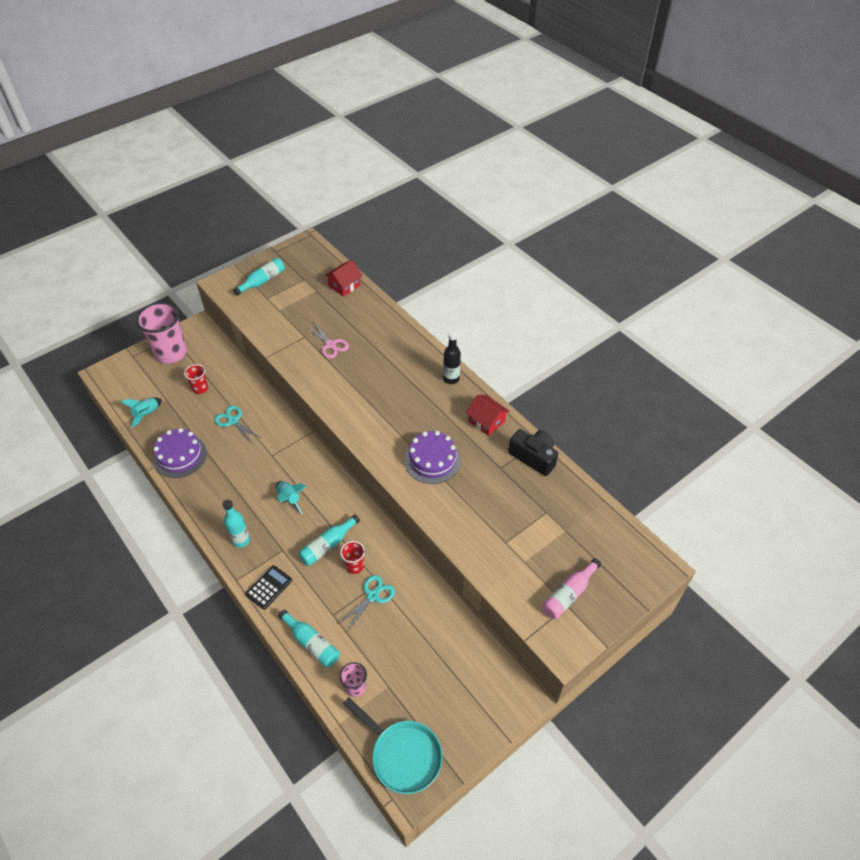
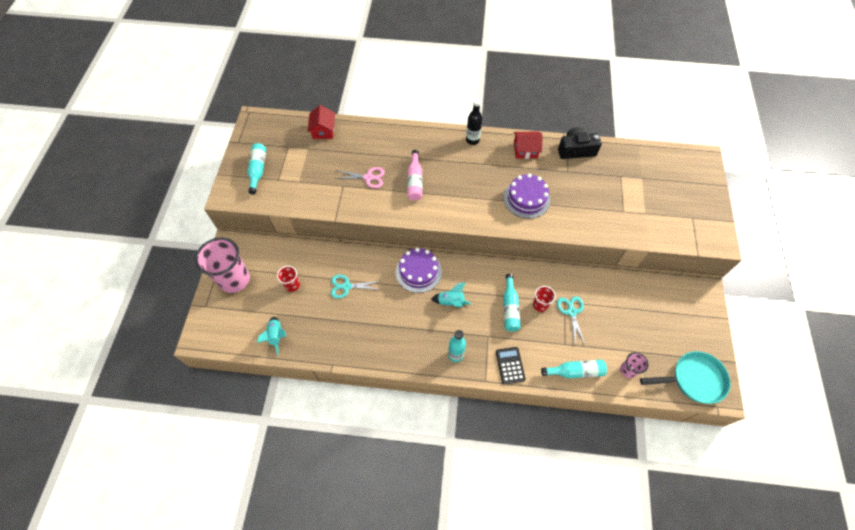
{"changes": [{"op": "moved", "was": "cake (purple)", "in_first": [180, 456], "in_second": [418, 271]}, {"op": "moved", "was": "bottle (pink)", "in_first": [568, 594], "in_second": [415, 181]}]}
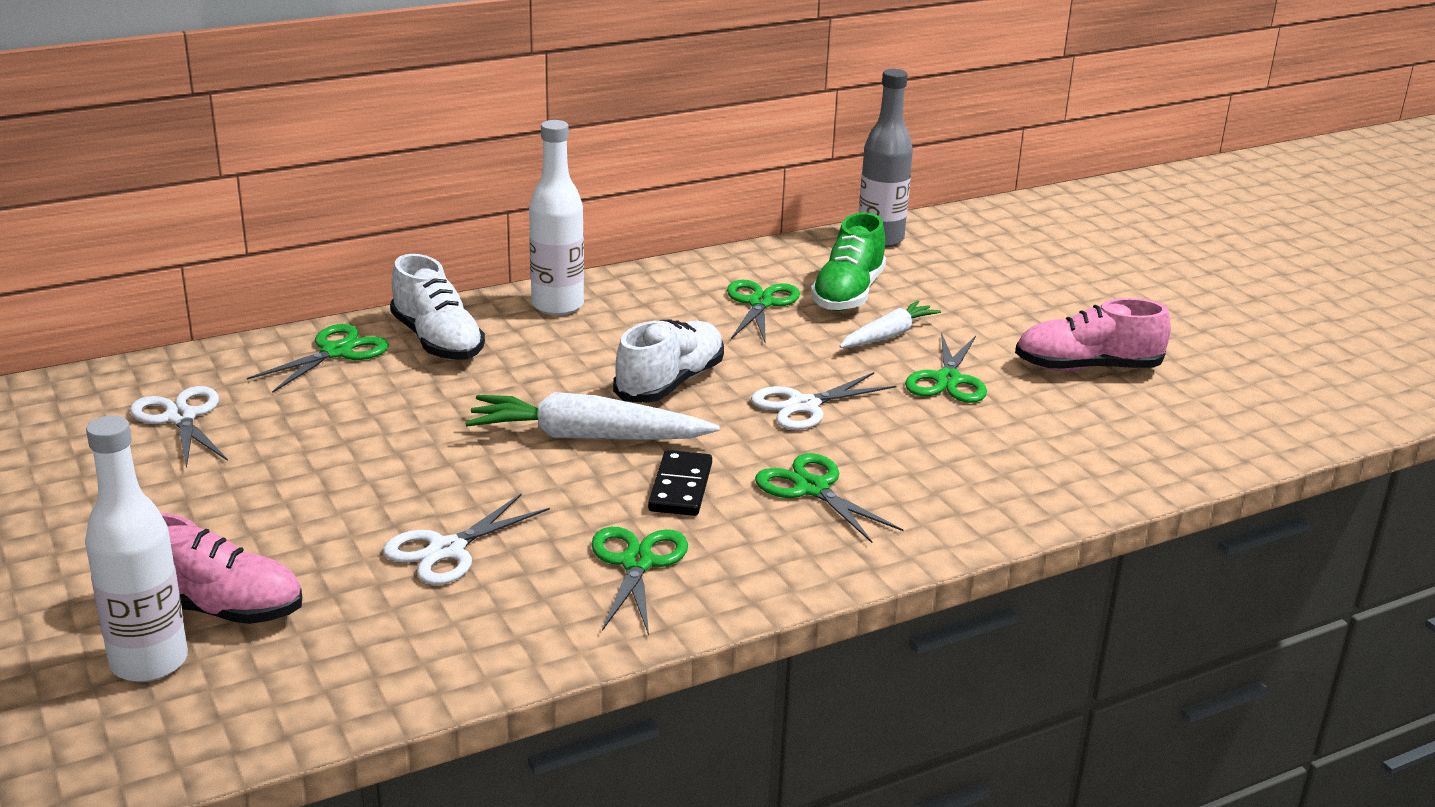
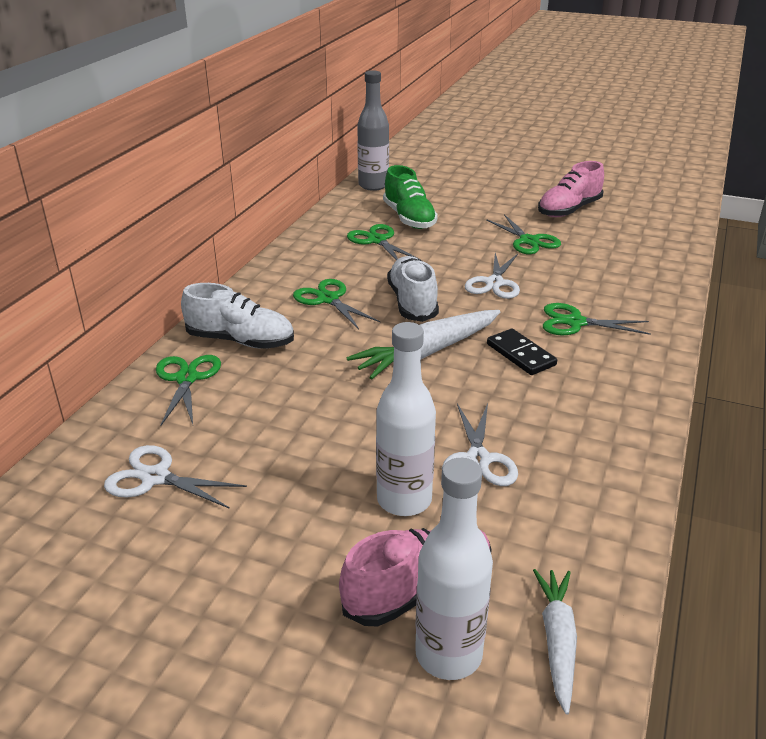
{"changes": [{"op": "moved", "was": "bottle (white)", "in_first": [557, 305], "in_second": [404, 500]}, {"op": "moved", "was": "carrot (white)", "in_first": [888, 335], "in_second": [557, 641]}, {"op": "moved", "was": "scissors (green)", "in_first": [637, 563], "in_second": [328, 299]}]}
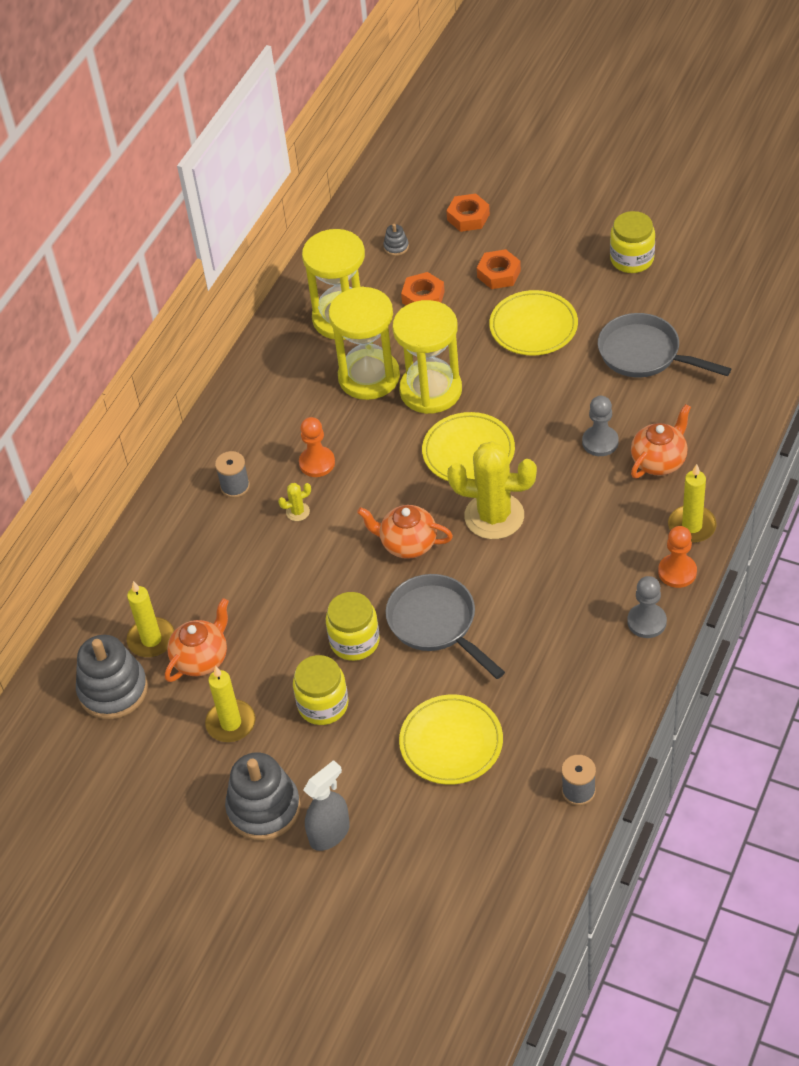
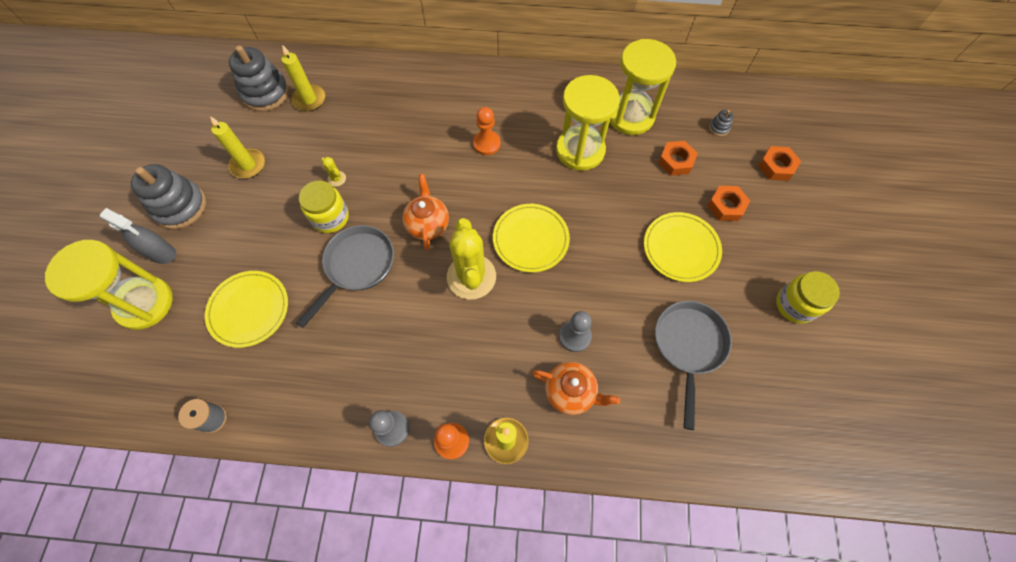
{"changes": [{"op": "moved", "was": "hourglass (yellow)", "in_first": [431, 390], "in_second": [145, 303]}, {"op": "removed", "was": "spool (grey)", "in_first": [235, 486]}, {"op": "moved", "was": "cactus (yellow)", "in_first": [298, 512], "in_second": [337, 179]}, {"op": "removed", "was": "teapot (orange)", "in_first": [201, 658]}, {"op": "removed", "was": "jar (yellow)", "in_first": [323, 705]}]}
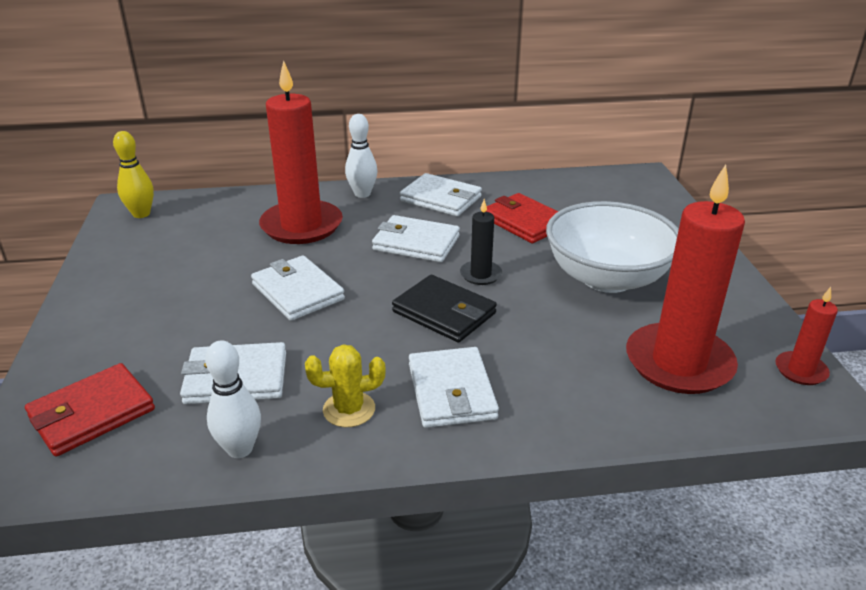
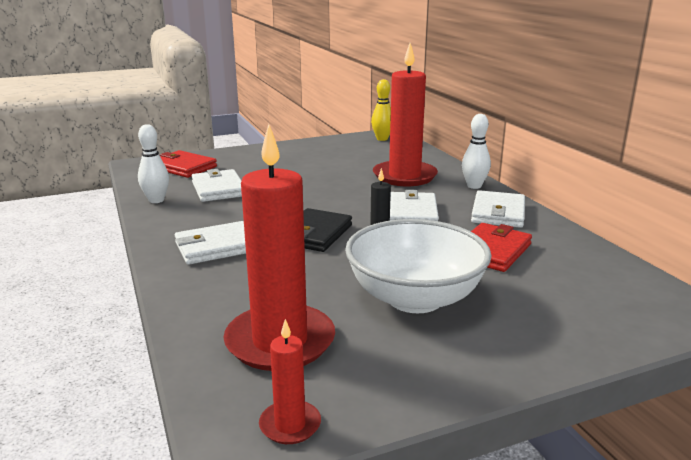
{"changes": [{"op": "removed", "was": "wallet (white)", "in_first": [298, 292]}, {"op": "removed", "was": "cactus (yellow)", "in_first": [349, 409]}]}
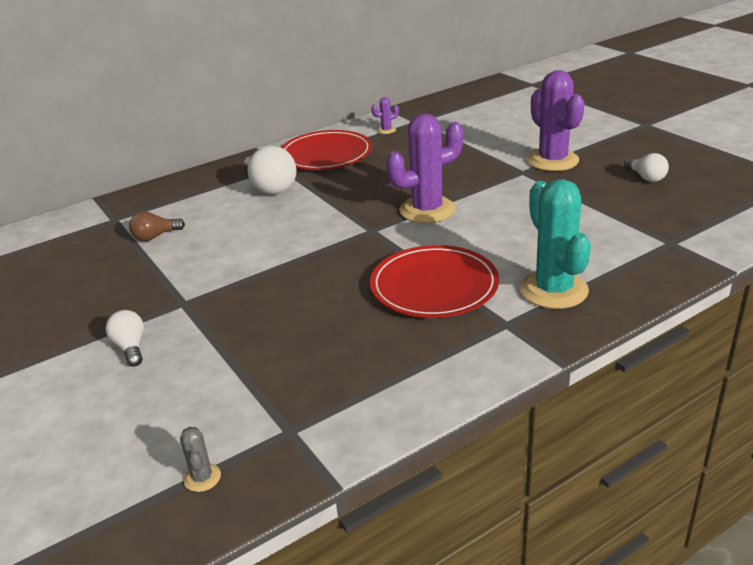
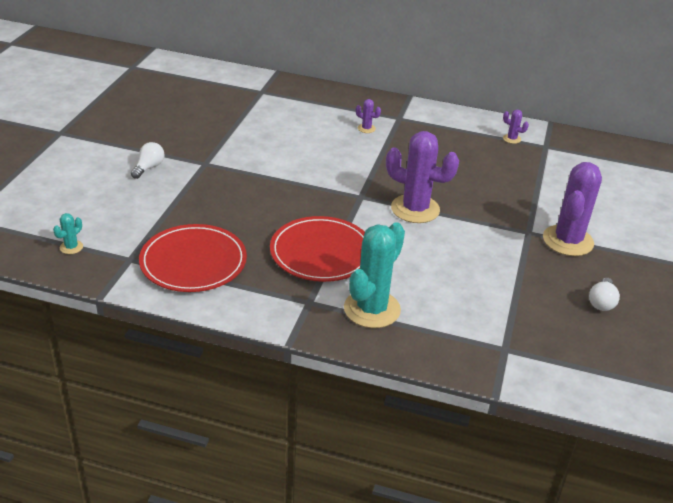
{"changes": [{"op": "moved", "was": "plate (red)", "in_first": [326, 154], "in_second": [193, 262]}, {"op": "replaced", "was": "light bulb (white)", "now": "cactus (purple)", "in_first": [270, 187], "in_second": [366, 128]}, {"op": "removed", "was": "light bulb (brown)", "in_first": [155, 236]}, {"op": "recoloured", "was": "cactus (grey)", "now": "cactus (turquoise)", "in_first": [202, 478], "in_second": [71, 247]}]}
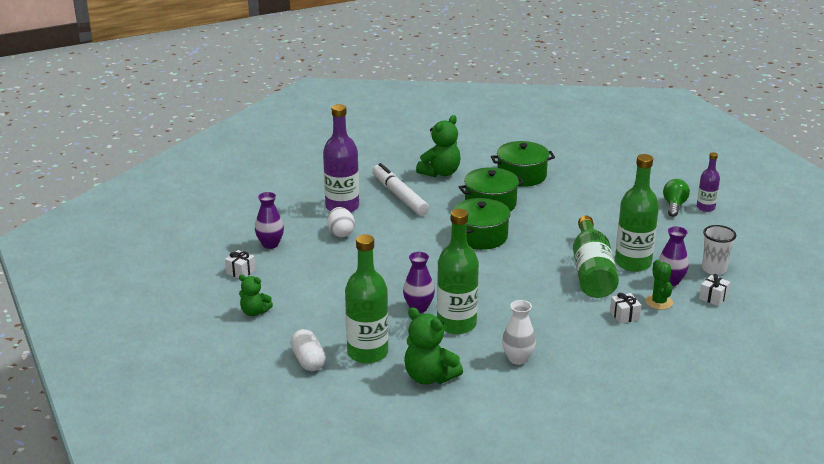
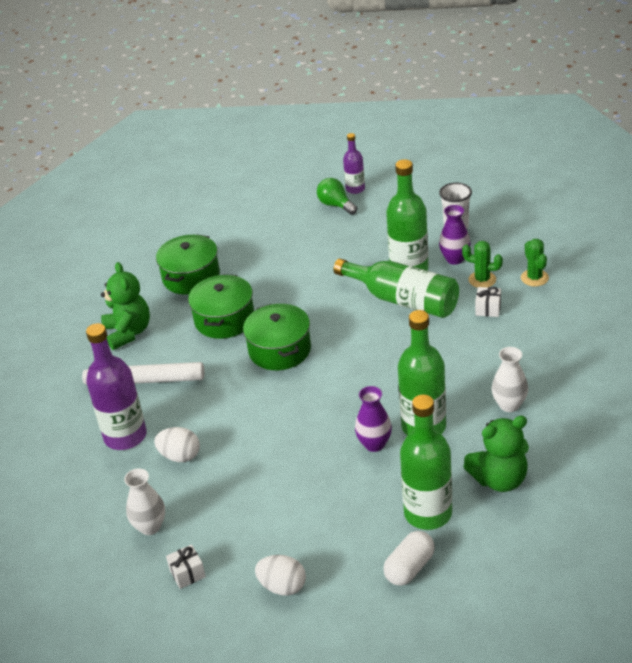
{"changes": [{"op": "recoloured", "was": "vase (purple)", "now": "vase (white)", "in_first": [270, 244], "in_second": [150, 527]}, {"op": "replaced", "was": "teddy bear (green)", "now": "egg (white)", "in_first": [254, 312], "in_second": [283, 586]}, {"op": "removed", "was": "gift (white)", "in_first": [713, 297]}, {"op": "turned", "was": "capsule (white)", "in_first": [308, 360], "in_second": [409, 568], "clockwise": -60}, {"op": "added", "now": "cactus (green)", "in_second": [534, 278]}]}
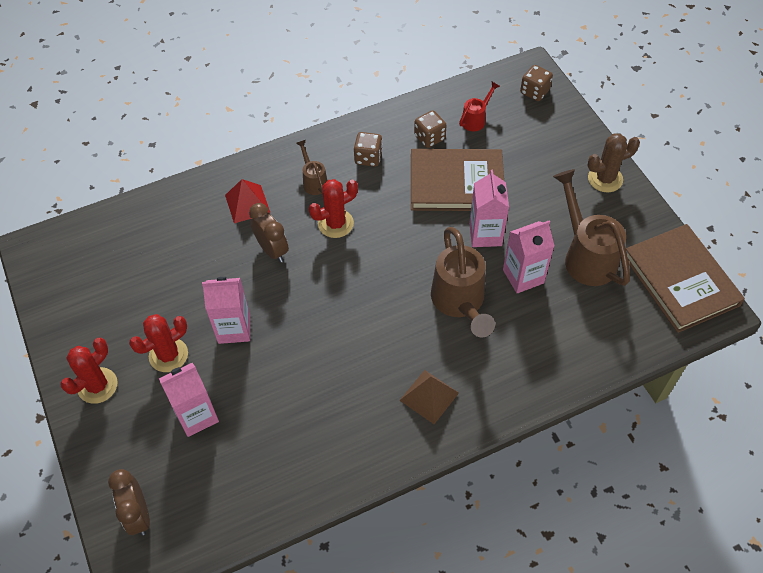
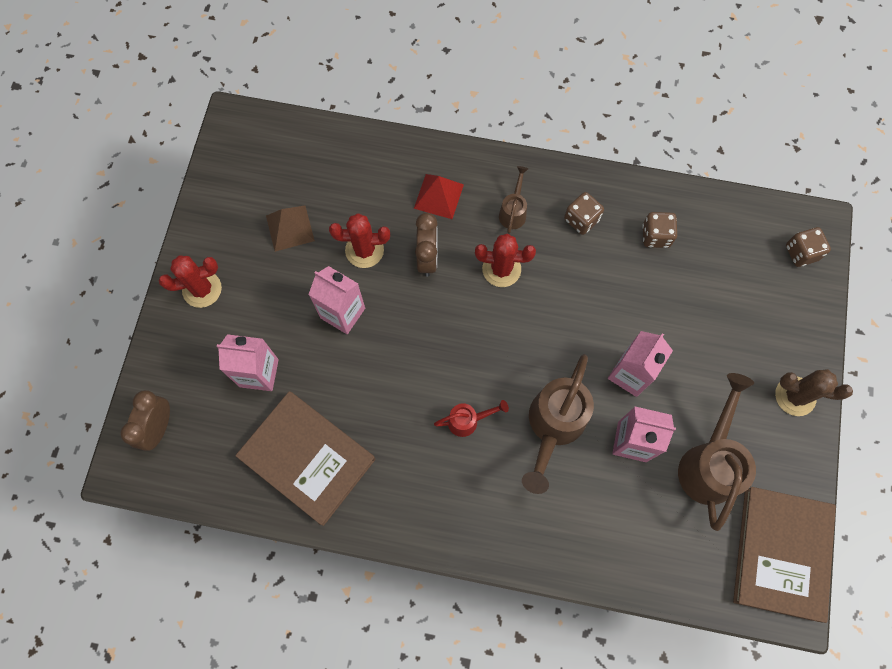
{"changes": [{"op": "moved", "was": "watering can (red)", "in_first": [476, 119], "in_second": [468, 420]}, {"op": "moved", "was": "book (brown)", "in_first": [456, 183], "in_second": [307, 458]}, {"op": "moved", "was": "cactus (red)", "in_first": [168, 355], "in_second": [364, 250]}, {"op": "moved", "was": "pyramid (brown)", "in_first": [429, 396], "in_second": [290, 228]}]}
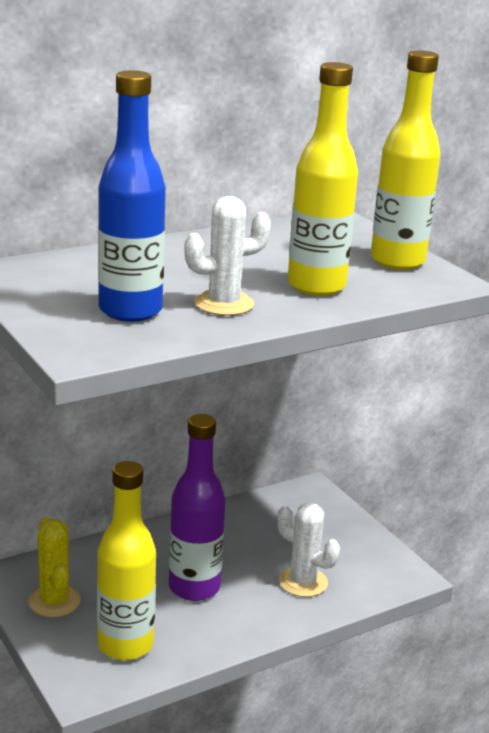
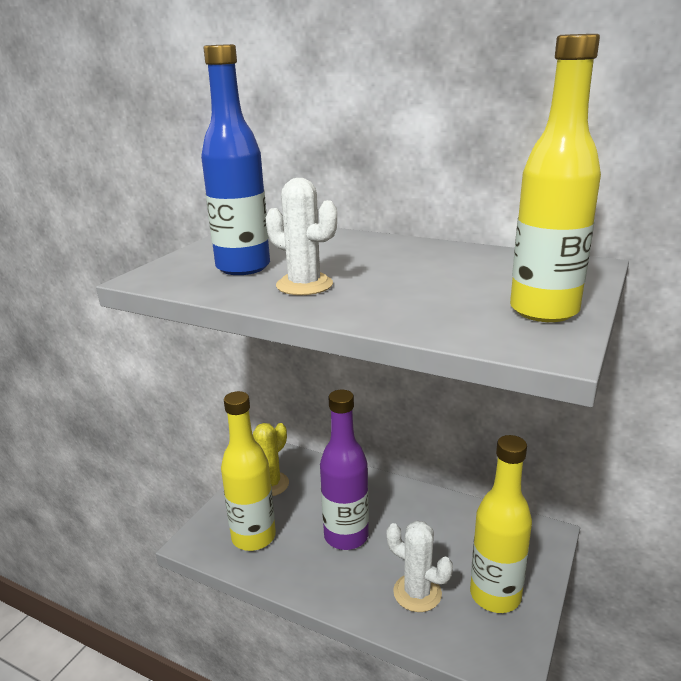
{"changes": [{"op": "moved", "was": "bottle (yellow)", "in_first": [316, 286], "in_second": [495, 595]}, {"op": "turned", "was": "cactus (white)", "in_first": [303, 582], "in_second": [417, 593], "clockwise": -60}]}
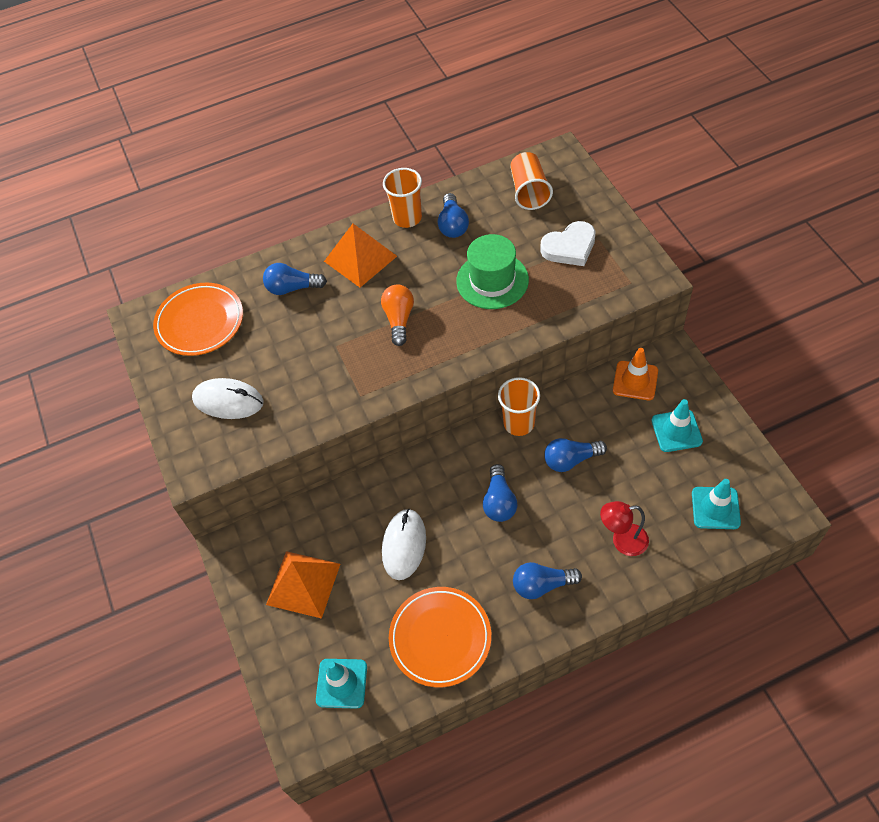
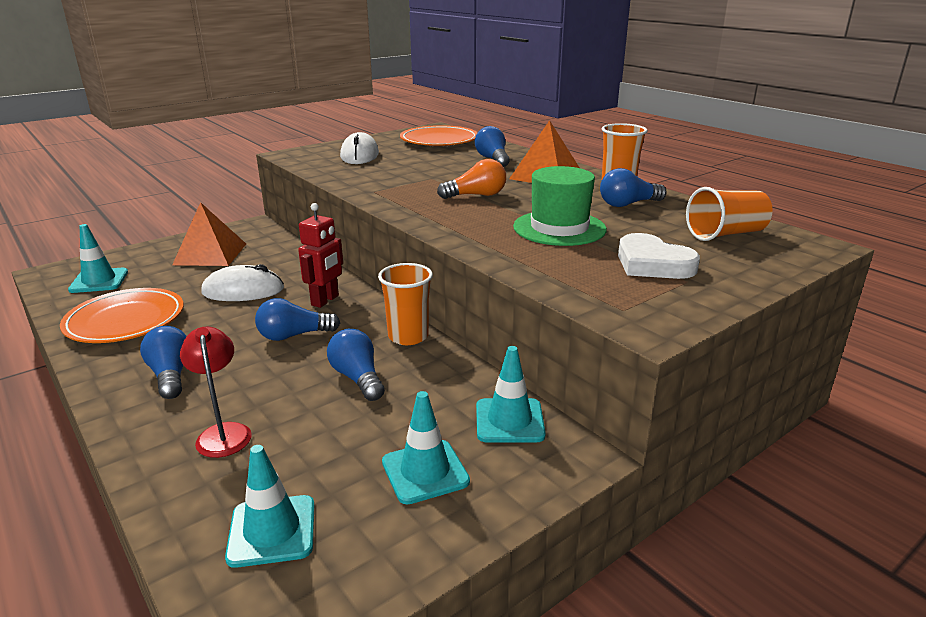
{"changes": [{"op": "recoloured", "was": "traffic cone (orange)", "now": "traffic cone (turquoise)", "in_first": [635, 380], "in_second": [509, 421]}, {"op": "added", "now": "robot (red)", "in_second": [325, 300]}]}
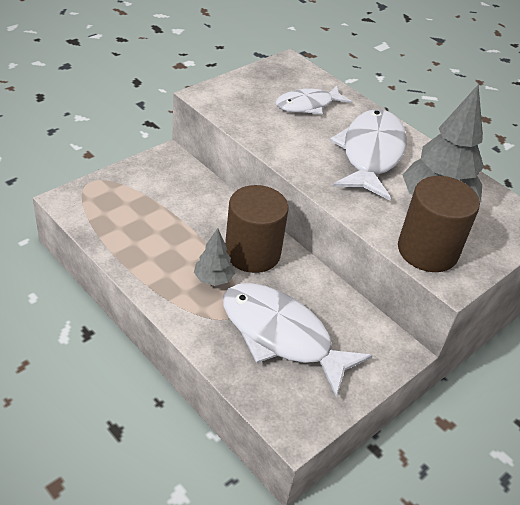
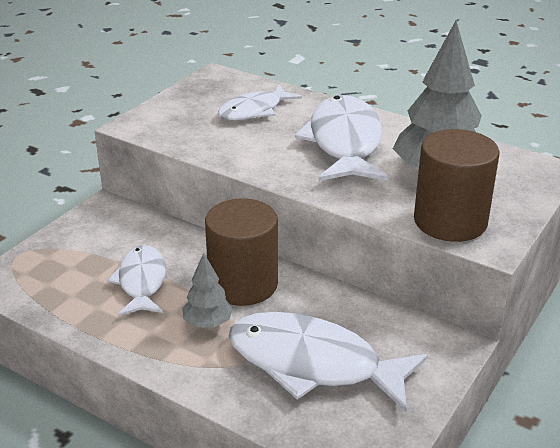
{"changes": [{"op": "added", "now": "fish (white)", "in_second": [141, 282]}]}
